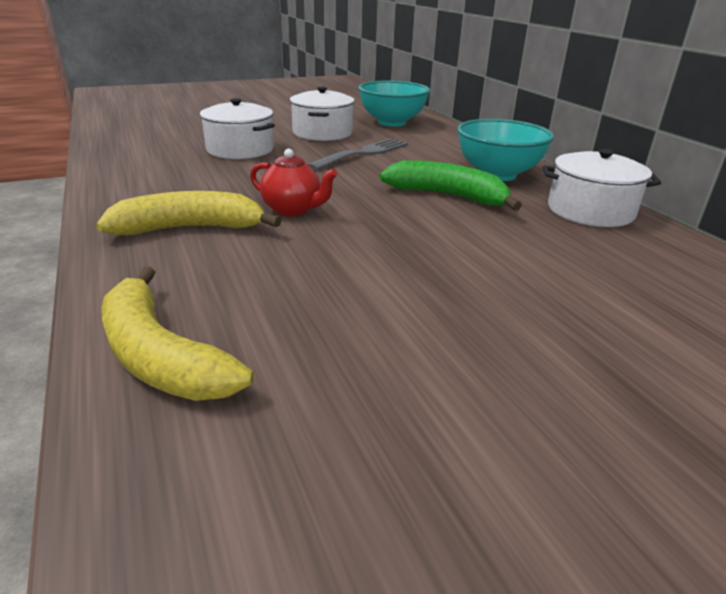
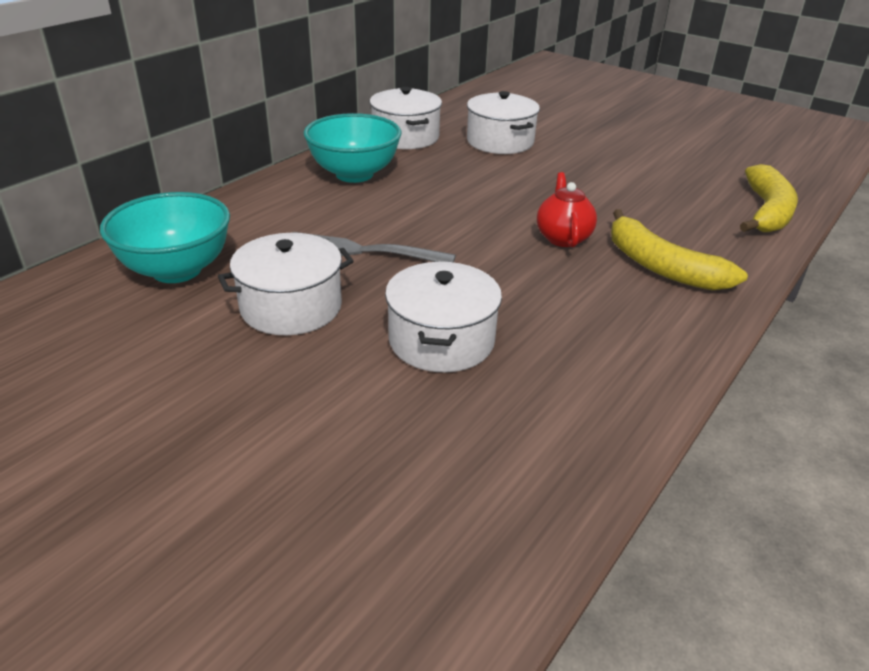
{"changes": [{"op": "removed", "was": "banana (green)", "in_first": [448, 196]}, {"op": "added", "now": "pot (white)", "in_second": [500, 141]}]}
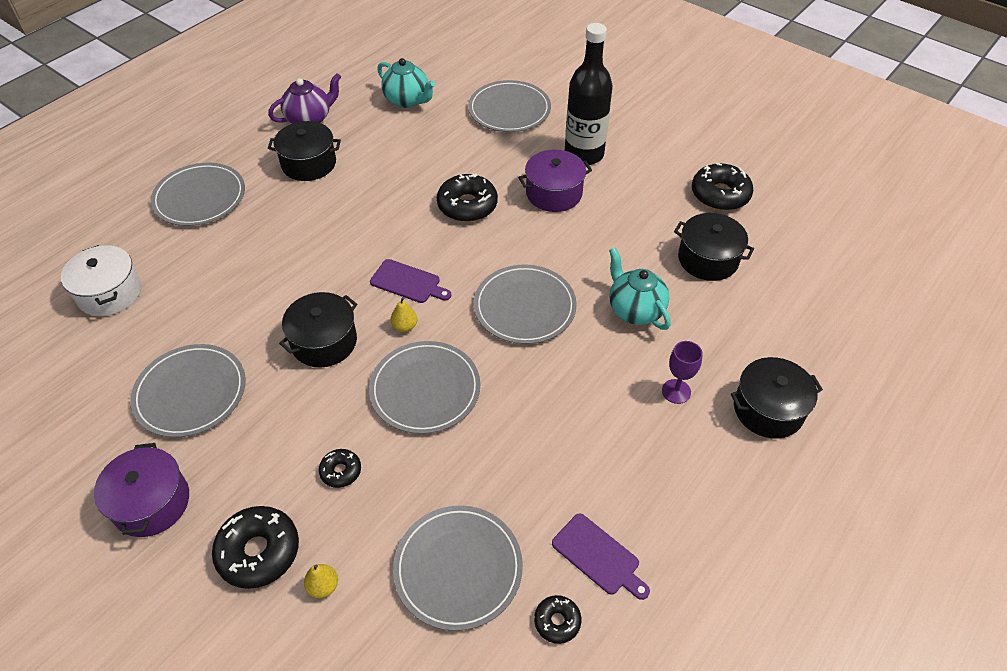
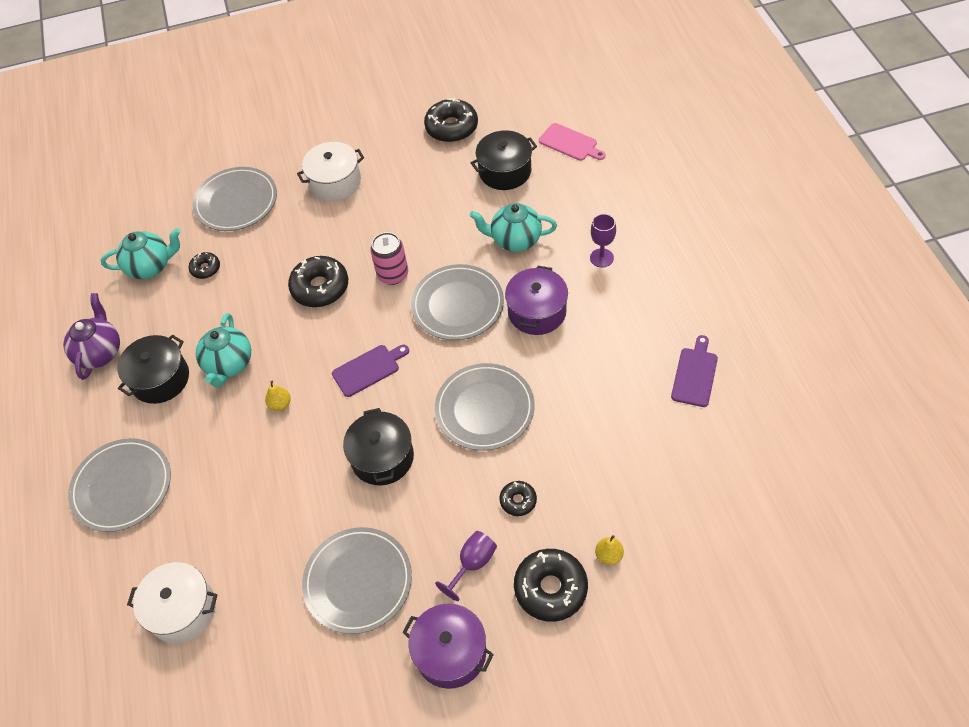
{"changes": [{"op": "replaced", "was": "bottle (black)", "now": "pot (white)", "in_first": [584, 154], "in_second": [335, 182]}, {"op": "moved", "was": "pot (purple)", "in_first": [554, 193], "in_second": [537, 312]}, {"op": "moved", "was": "pear (yellow)", "in_first": [405, 326], "in_second": [280, 404]}, {"op": "removed", "was": "pot (black)", "in_first": [768, 409]}, {"op": "removed", "was": "plate (grey)", "in_first": [458, 568]}, {"op": "turned", "was": "cutting board (purple)", "in_first": [598, 556], "in_second": [695, 374], "clockwise": -60}, {"op": "moved", "was": "donut (black)", "in_first": [557, 621], "in_second": [205, 268]}, {"op": "added", "now": "cutting board (pink)", "in_second": [570, 143]}, {"op": "added", "now": "can (pink)", "in_second": [393, 274]}, {"op": "added", "now": "teapot (turquoise)", "in_second": [229, 365]}, {"op": "added", "now": "goblet (purple)", "in_second": [473, 564]}]}
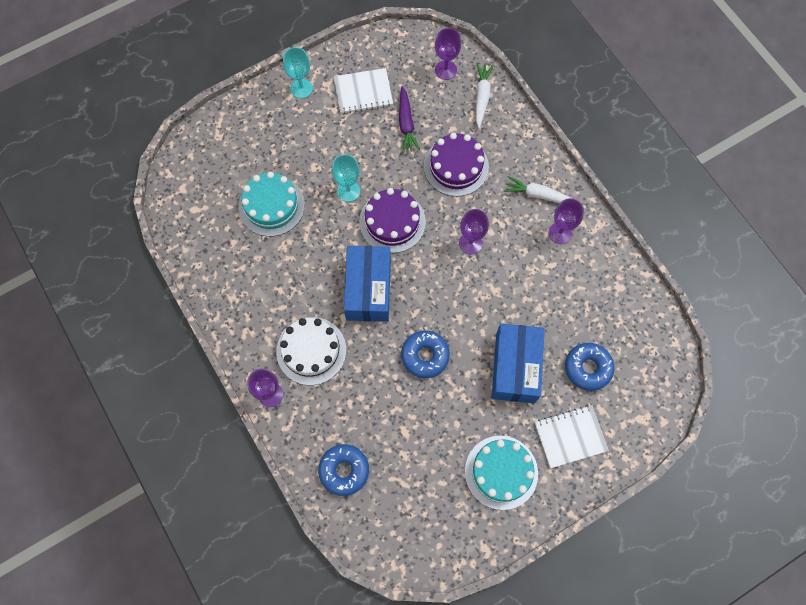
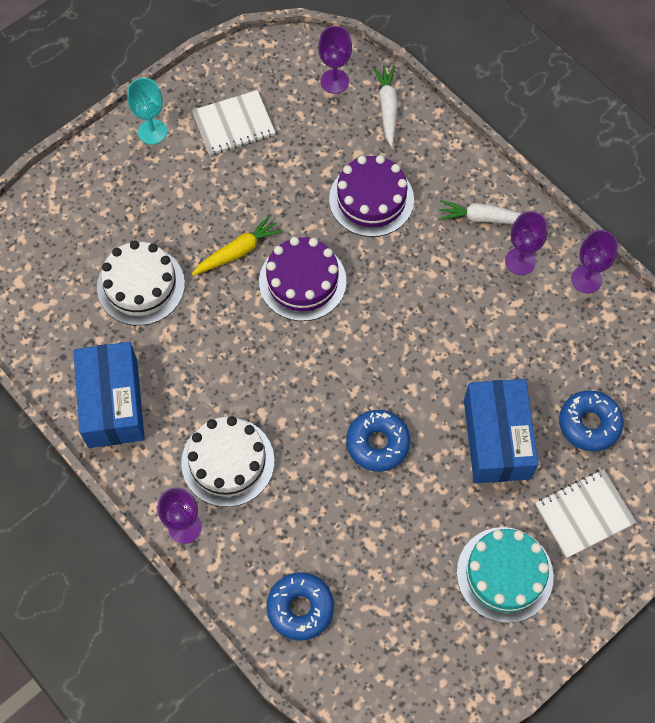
{"changes": [{"op": "removed", "was": "carrot (purple)", "in_first": [406, 124]}, {"op": "replaced", "was": "goblet (turquoise)", "now": "carrot (yellow)", "in_first": [348, 191], "in_second": [238, 251]}, {"op": "recoloured", "was": "cake (turquoise)", "now": "cake (white)", "in_first": [271, 206], "in_second": [141, 285]}, {"op": "moved", "was": "goblet (purple)", "in_first": [470, 243], "in_second": [586, 279]}, {"op": "moved", "was": "box (blue)", "in_first": [368, 289], "in_second": [112, 403]}]}
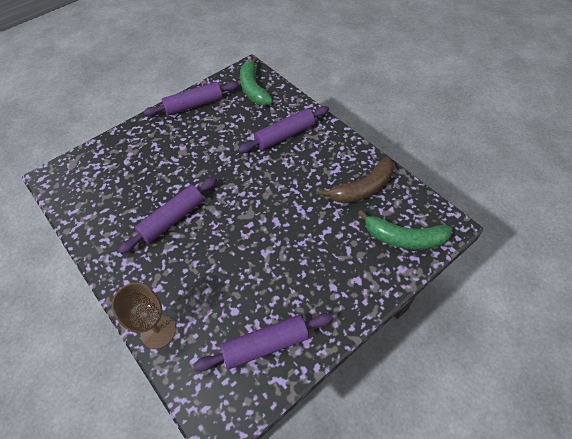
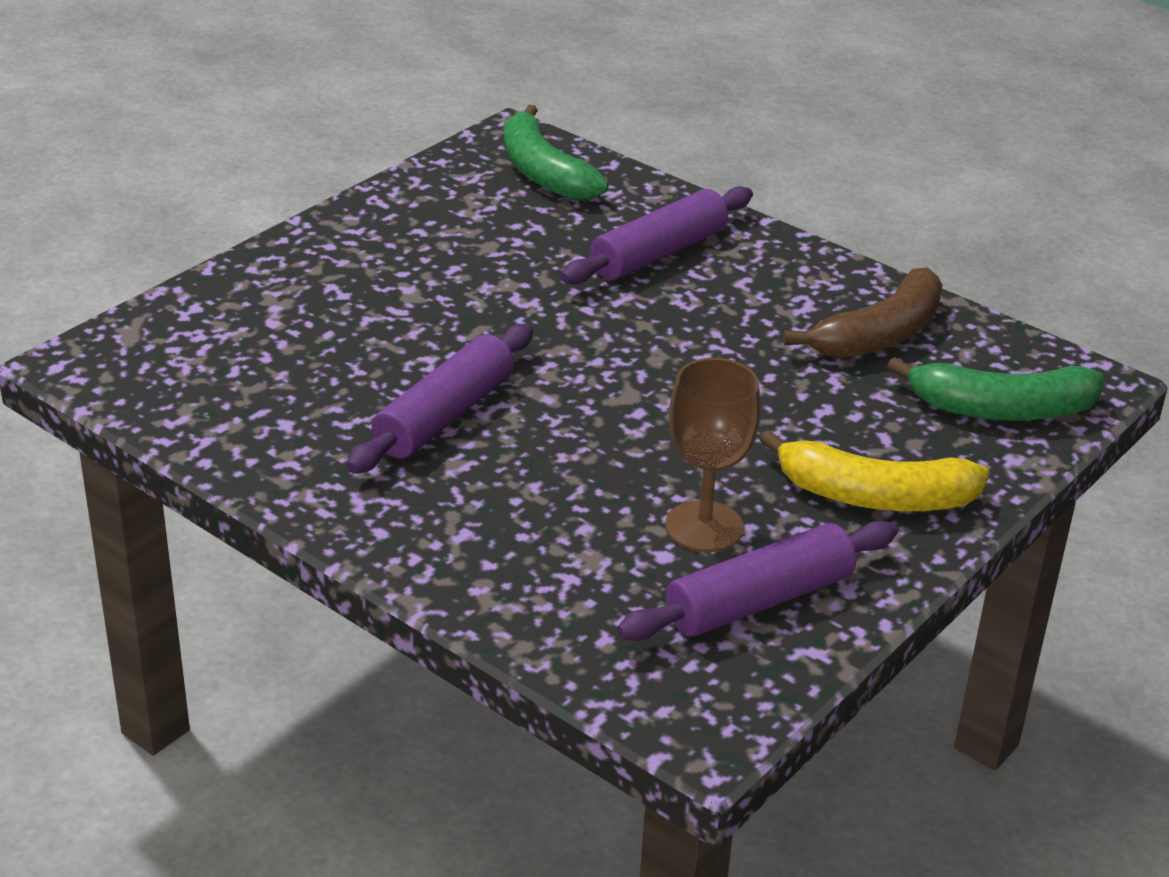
{"changes": [{"op": "removed", "was": "rolling pin (purple)", "in_first": [194, 105]}, {"op": "moved", "was": "goblet (brown)", "in_first": [158, 331], "in_second": [704, 527]}, {"op": "added", "now": "banana (yellow)", "in_second": [874, 496]}]}
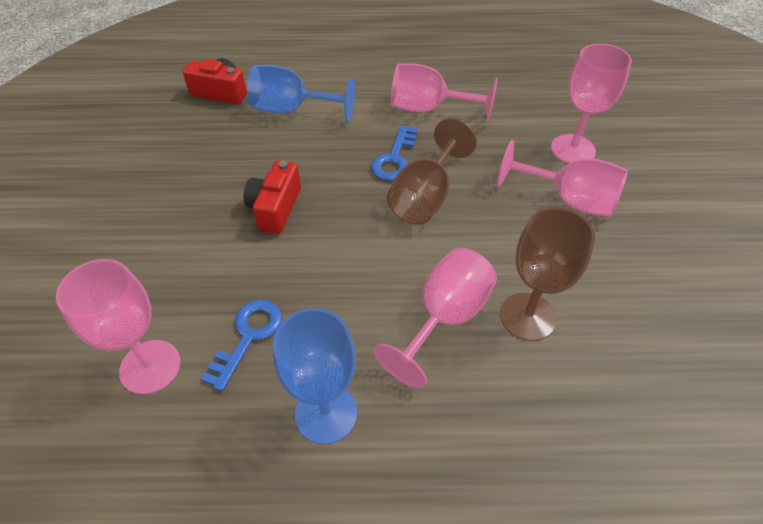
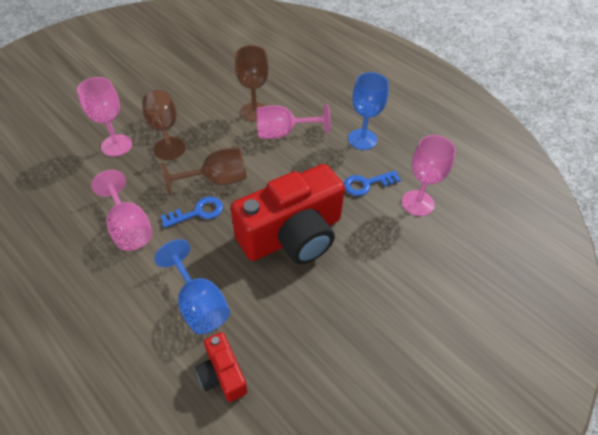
{"changes": [{"op": "recoloured", "was": "goblet (pink)", "now": "goblet (brown)", "in_first": [568, 200], "in_second": [164, 130]}, {"op": "resized", "was": "camera (red)", "in_first": [275, 208], "in_second": [292, 235], "ratio": 2.18}]}
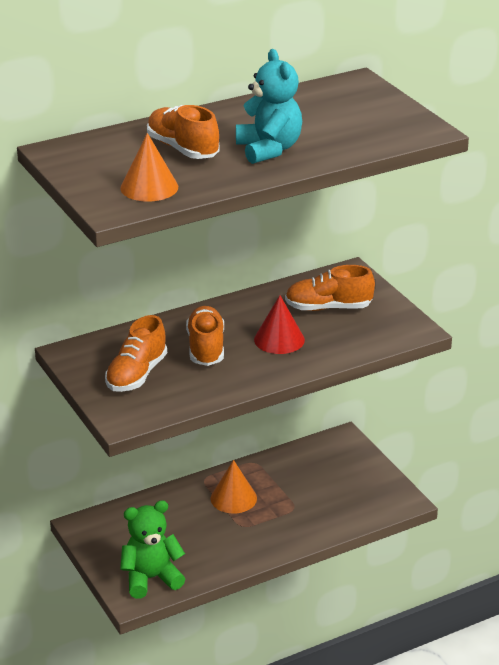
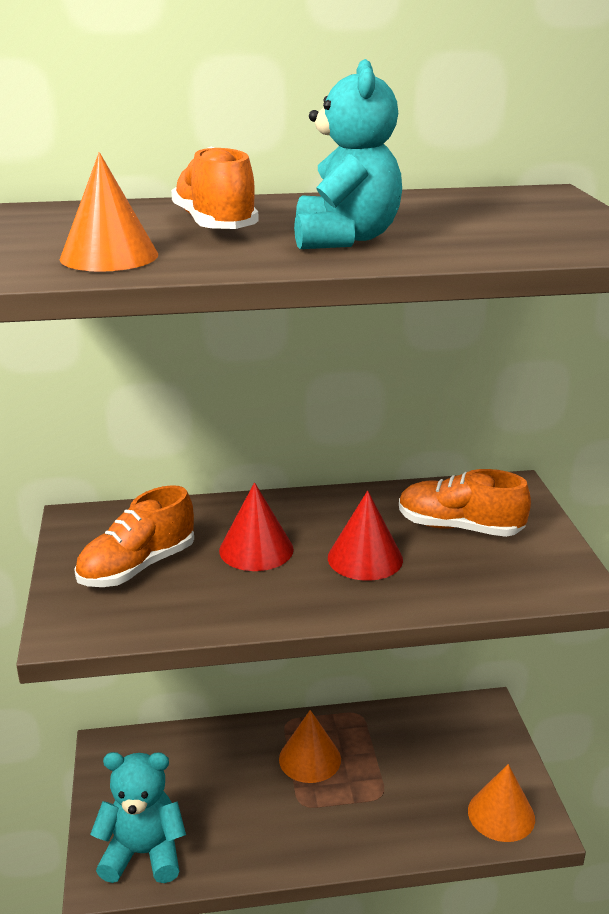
{"changes": [{"op": "replaced", "was": "shoe (orange)", "now": "cone (red)", "in_first": [206, 348], "in_second": [256, 549]}, {"op": "recoloured", "was": "teddy bear (green)", "now": "teddy bear (turquoise)", "in_first": [151, 578], "in_second": [143, 853]}, {"op": "added", "now": "cone (orange)", "in_second": [501, 814]}]}
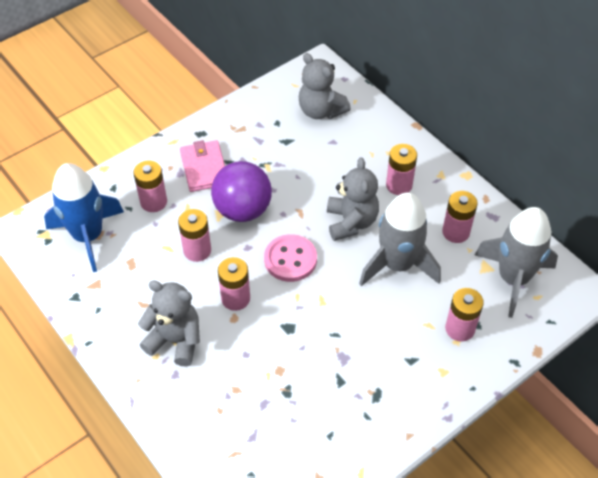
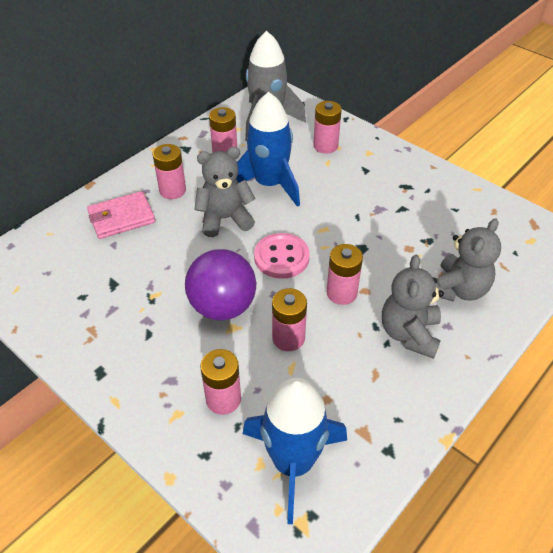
{"changes": [{"op": "moved", "was": "teddy bear (grey)", "in_first": [321, 111], "in_second": [457, 289]}, {"op": "moved", "was": "wallet (pink)", "in_first": [204, 168], "in_second": [121, 218]}, {"op": "recoloured", "was": "rocket (grey)", "now": "rocket (blue)", "in_first": [397, 264], "in_second": [269, 184]}]}
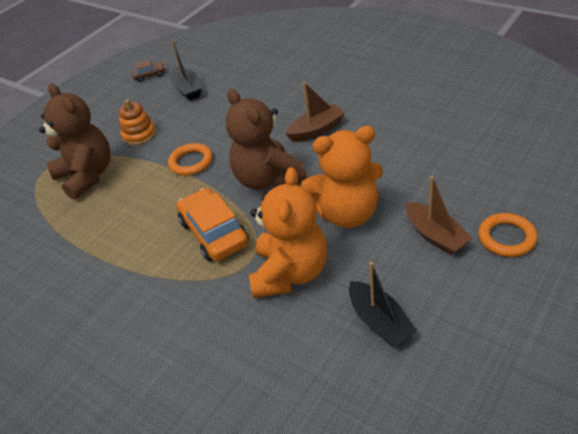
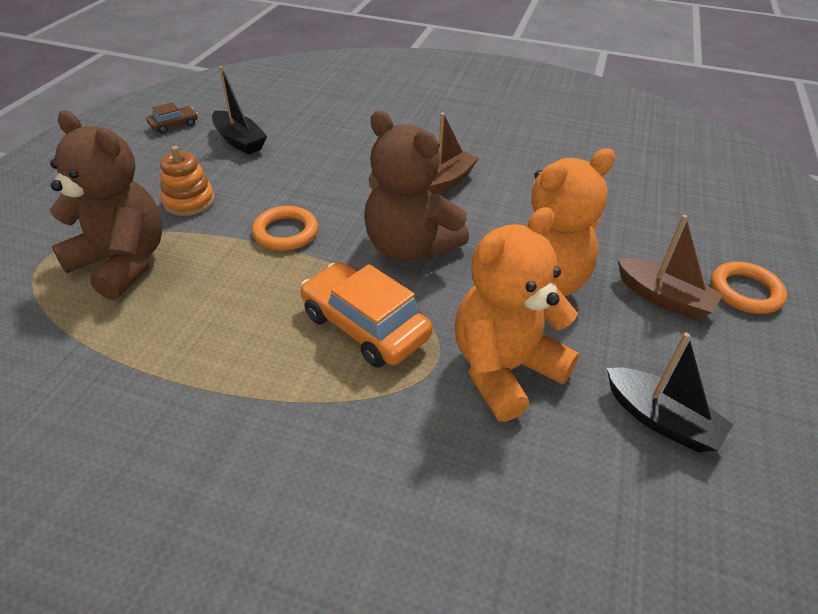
{"changes": [{"op": "turned", "was": "teddy bear (orange)", "in_first": [290, 273], "in_second": [504, 369], "clockwise": -120}]}
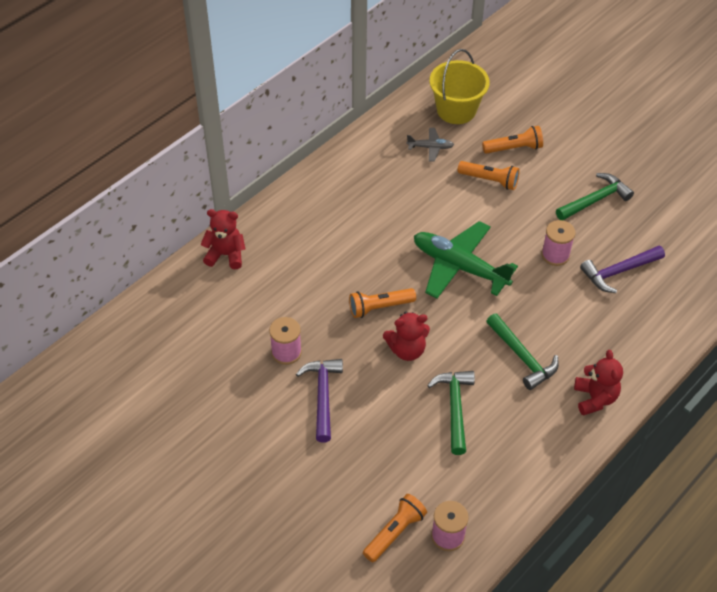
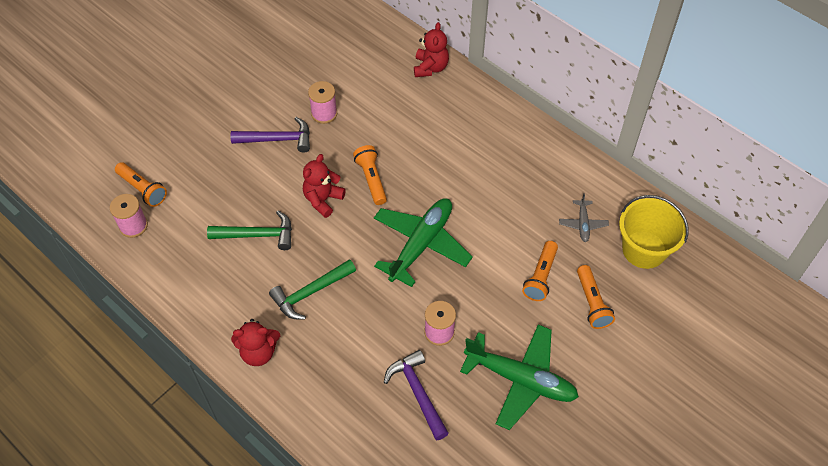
{"changes": [{"op": "replaced", "was": "hammer (green)", "now": "plane (green)", "in_first": [595, 200], "in_second": [521, 379]}, {"op": "turned", "was": "teddy bear (red)", "in_first": [407, 350], "in_second": [323, 200], "clockwise": 45}]}
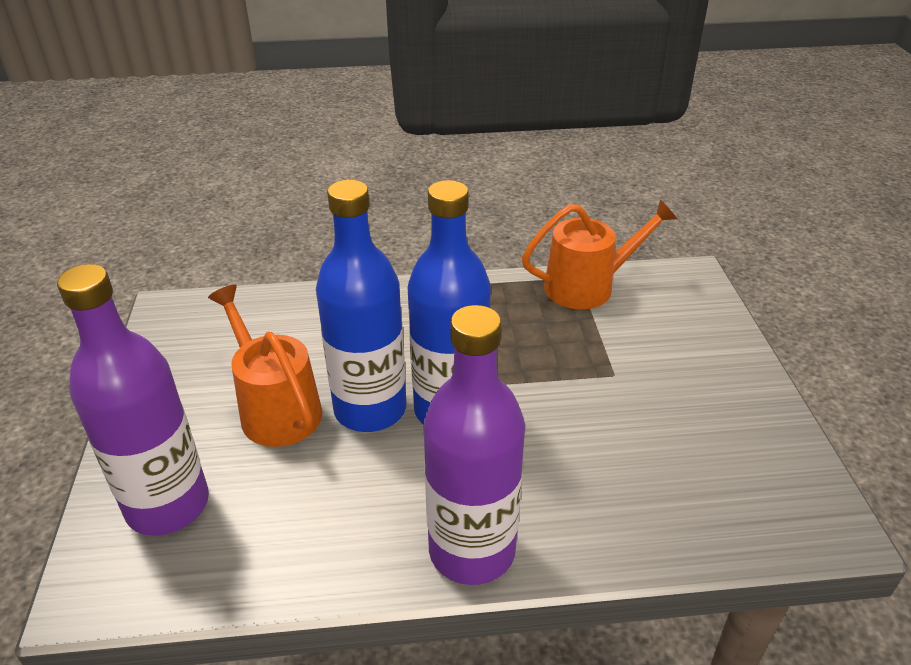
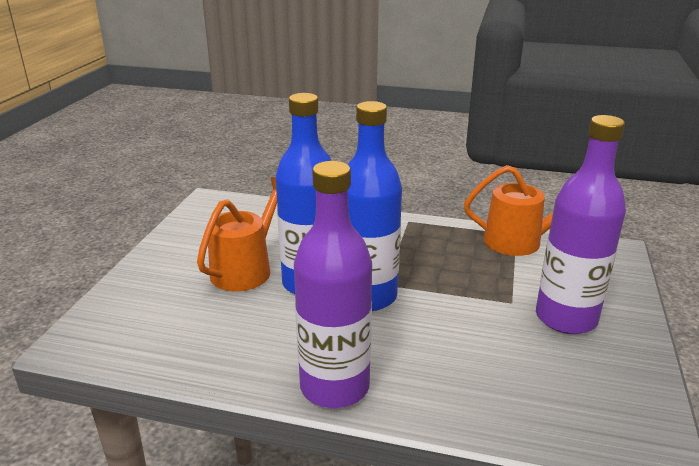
{"changes": [{"op": "moved", "was": "bottle (purple)", "in_first": [168, 505], "in_second": [566, 318]}, {"op": "turned", "was": "watering can (orange)", "in_first": [276, 408], "in_second": [246, 269], "clockwise": 45}]}
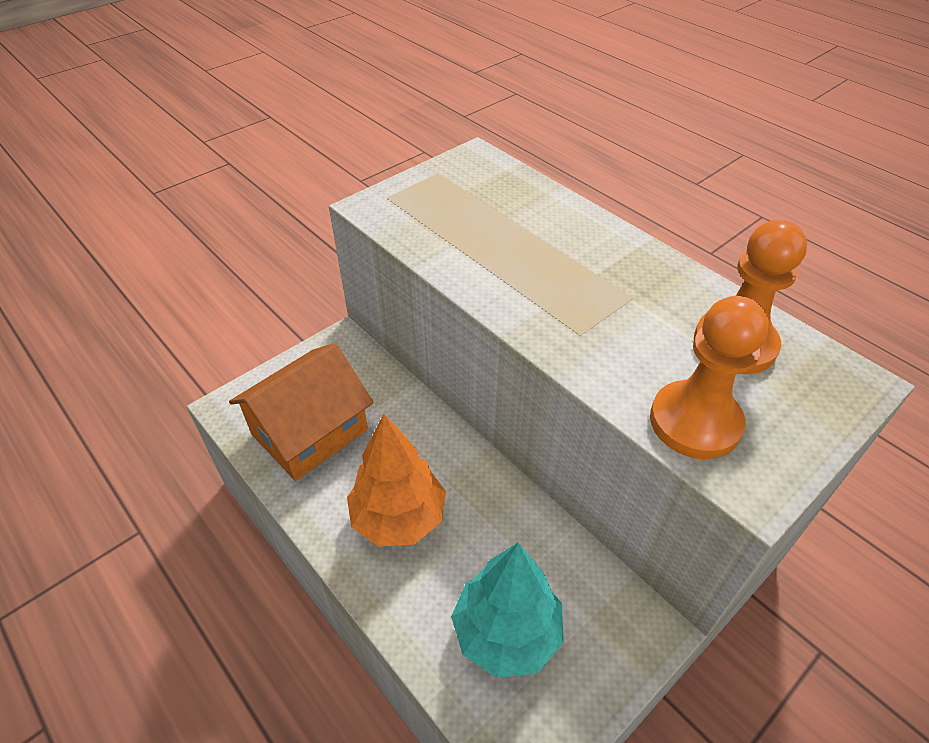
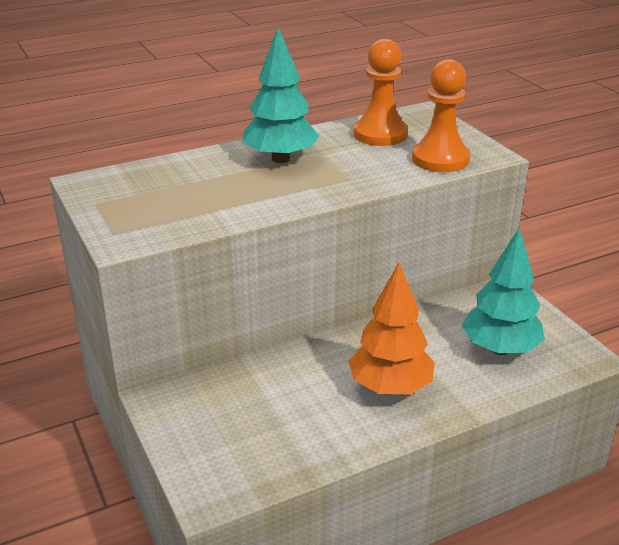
{"changes": [{"op": "removed", "was": "house (orange)", "in_first": [309, 432]}, {"op": "added", "now": "tree (turquoise)", "in_second": [280, 159]}]}
